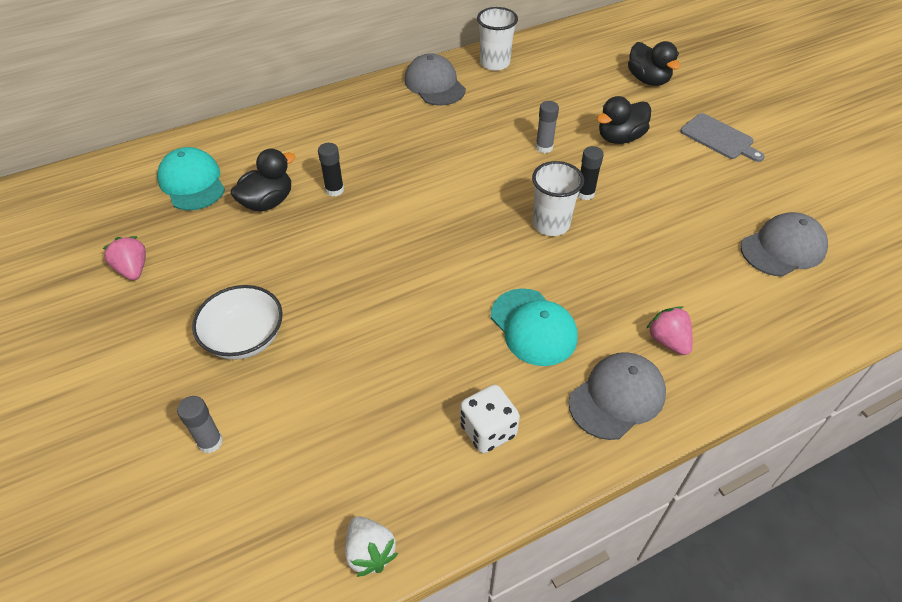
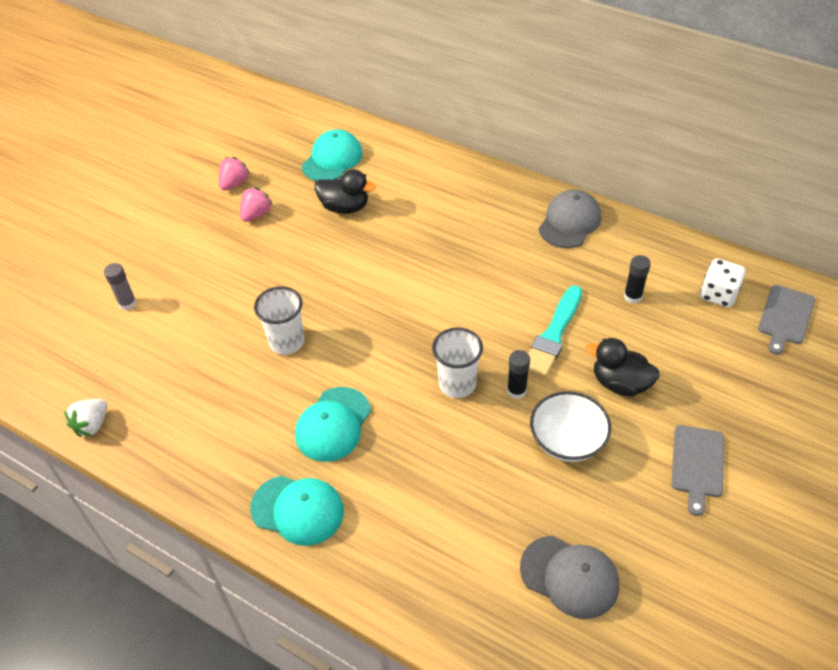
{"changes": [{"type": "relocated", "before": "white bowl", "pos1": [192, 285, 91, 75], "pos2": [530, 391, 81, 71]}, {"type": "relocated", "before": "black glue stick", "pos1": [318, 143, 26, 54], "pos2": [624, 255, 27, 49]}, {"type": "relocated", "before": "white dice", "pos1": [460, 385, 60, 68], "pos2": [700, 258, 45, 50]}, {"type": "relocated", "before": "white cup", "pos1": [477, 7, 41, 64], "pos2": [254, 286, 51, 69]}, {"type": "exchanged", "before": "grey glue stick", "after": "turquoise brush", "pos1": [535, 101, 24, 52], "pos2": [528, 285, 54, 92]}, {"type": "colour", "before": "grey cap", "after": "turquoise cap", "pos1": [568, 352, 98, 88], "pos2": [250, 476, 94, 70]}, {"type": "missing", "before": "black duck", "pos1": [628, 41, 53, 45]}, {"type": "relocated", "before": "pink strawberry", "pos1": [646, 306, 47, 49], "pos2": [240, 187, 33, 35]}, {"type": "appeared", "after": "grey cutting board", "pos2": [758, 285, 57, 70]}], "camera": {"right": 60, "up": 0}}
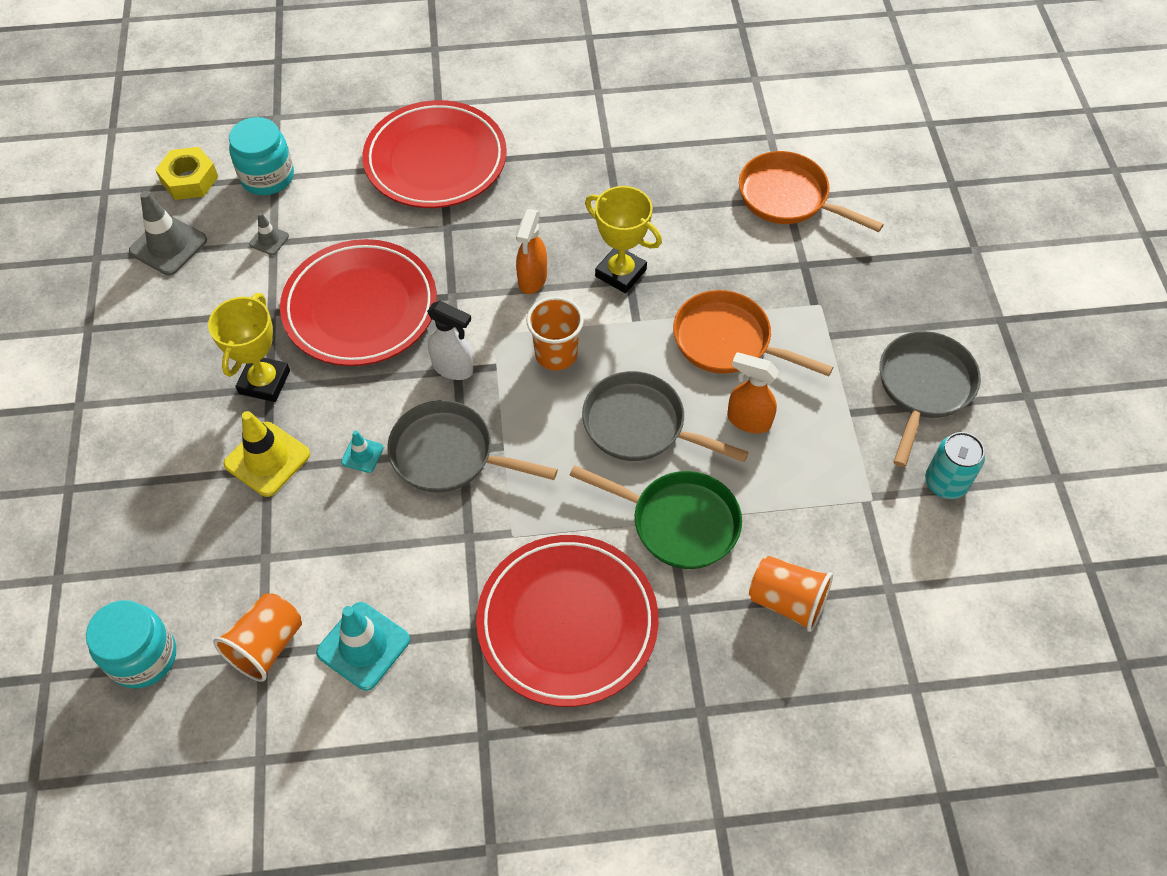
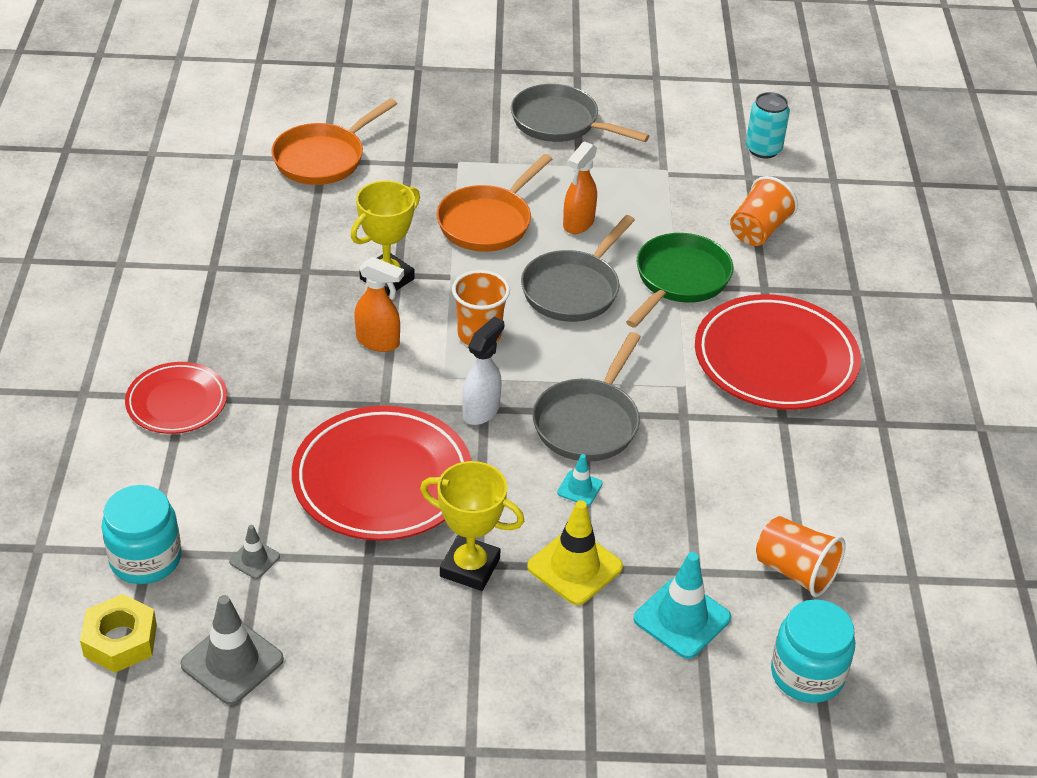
{"changes": [{"type": "relocated", "before": "turquoise traffic cone", "pos1": [316, 602, 94, 89], "pos2": [633, 552, 98, 107]}, {"type": "size", "before": "red plate", "pos1": [362, 100, 145, 108], "pos2": [125, 362, 102, 72], "scale": 0.58}, {"type": "relocated", "before": "turquoise can", "pos1": [925, 432, 60, 67], "pos2": [746, 92, 44, 67]}], "camera": {"right": -85, "up": -15}}
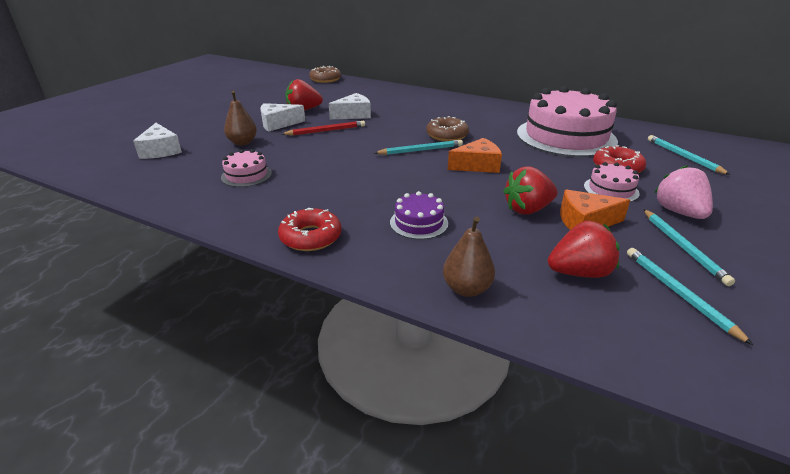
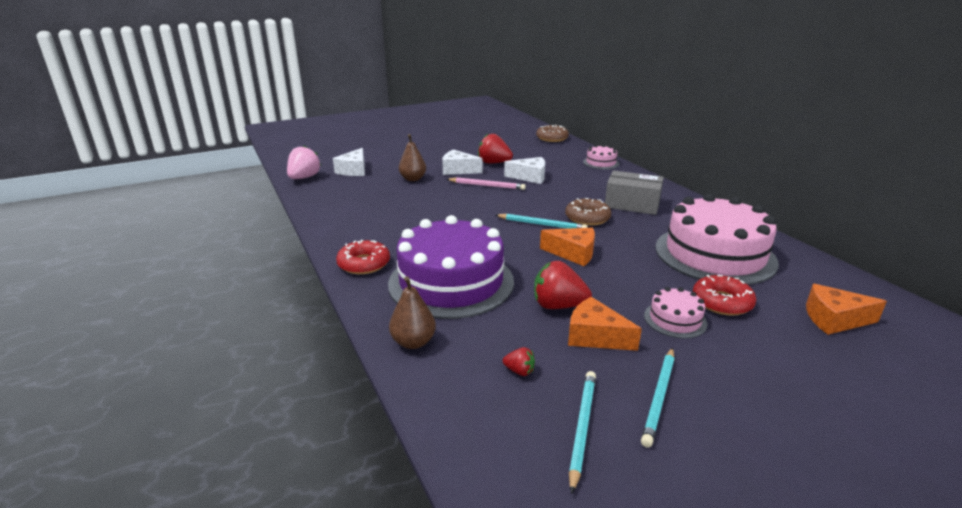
{"changes": [{"type": "relocated", "before": "pink cake", "pos1": [221, 149, 51, 38], "pos2": [583, 145, 36, 24]}, {"type": "colour", "before": "red pencil", "after": "pink pencil", "pos1": [282, 121, 83, 14], "pos2": [447, 177, 79, 13]}, {"type": "size", "before": "purple cake", "pos1": [390, 191, 58, 49], "pos2": [388, 215, 126, 104], "scale": 2.29}, {"type": "size", "before": "red strawberry", "pos1": [548, 221, 72, 57], "pos2": [503, 347, 32, 29], "scale": 0.49}, {"type": "exchanged", "before": "turquoise pencil", "after": "orange cheese", "pos1": [648, 135, 83, 40], "pos2": [806, 284, 81, 51]}, {"type": "relocated", "before": "pink strawberry", "pos1": [654, 165, 59, 54], "pos2": [287, 146, 34, 33]}, {"type": "appeared", "after": "grey box", "pos2": [605, 171, 59, 44]}], "camera": {"right": 35, "up": -5}}
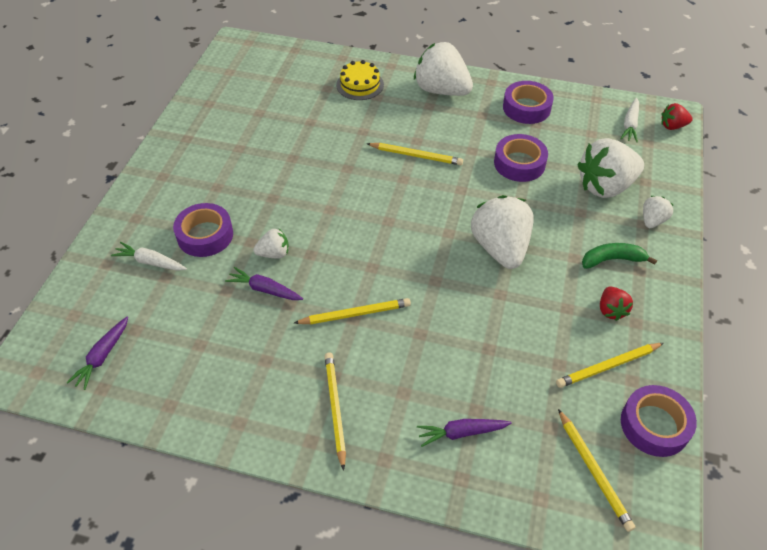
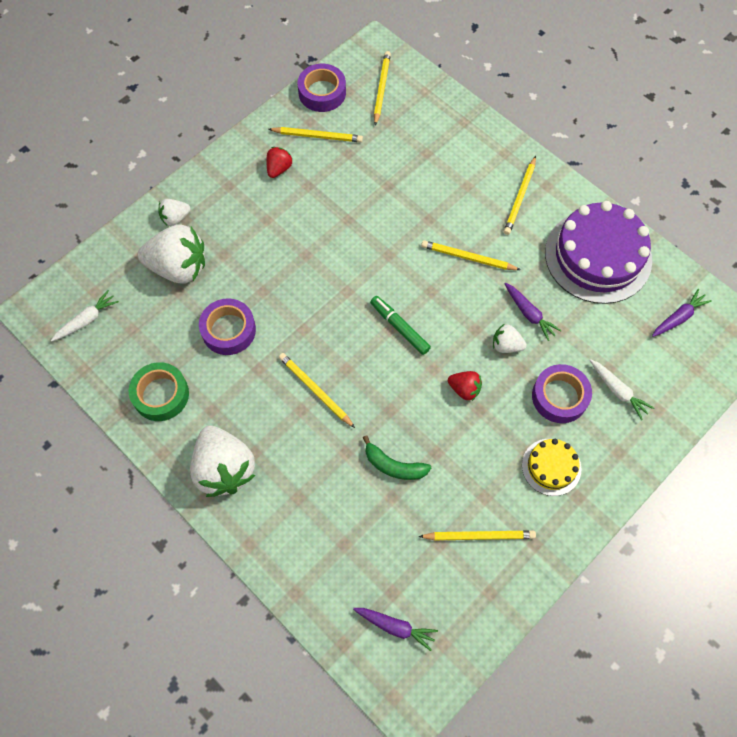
{"changes": [{"type": "relocated", "before": "yellow cake", "pos1": [336, 60, 48, 40], "pos2": [522, 439, 59, 57]}, {"type": "relocated", "before": "purple carrot", "pos1": [417, 419, 95, 28], "pos2": [353, 608, 85, 43]}, {"type": "missing", "before": "white strawberry", "pos1": [471, 195, 63, 74]}, {"type": "colour", "before": "purple tape", "after": "green tape", "pos1": [503, 81, 51, 43], "pos2": [129, 362, 60, 59]}, {"type": "relocated", "before": "green banana", "pos1": [582, 243, 75, 26], "pos2": [363, 435, 68, 45]}, {"type": "relocated", "before": "red strawberry", "pos1": [661, 103, 32, 27], "pos2": [448, 371, 34, 30]}, {"type": "appeared", "after": "green marker", "pos2": [370, 296, 61, 59]}, {"type": "appeared", "after": "yellow pencil", "pos2": [418, 530, 118, 10]}, {"type": "appeared", "after": "purple cake", "pos2": [545, 201, 107, 103]}], "camera": {"right": -150, "up": 15}}
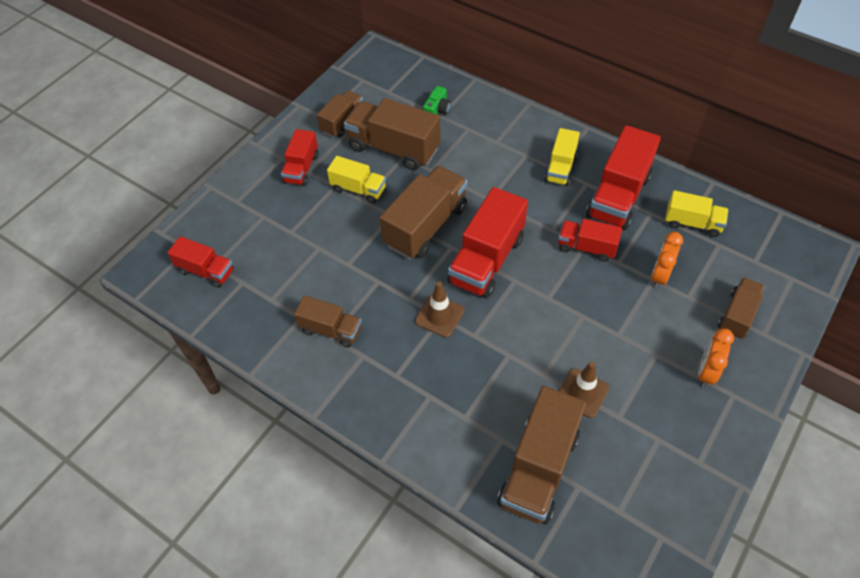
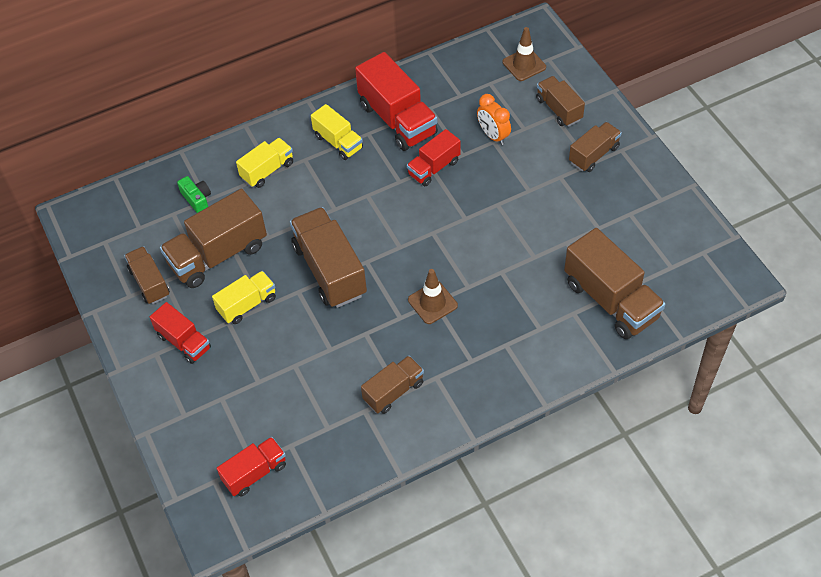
{"changes": [{"type": "missing", "before": "red truck", "pos1": [447, 187, 81, 111]}, {"type": "relocated", "before": "brown traffic cone", "pos1": [559, 362, 50, 56], "pos2": [503, 27, 43, 54]}, {"type": "relocated", "before": "yellow truck", "pos1": [665, 190, 64, 47], "pos2": [236, 138, 57, 50]}, {"type": "exchanged", "before": "orange clock", "after": "brown truck", "pos1": [698, 329, 36, 58], "pos2": [569, 122, 53, 50]}], "camera": {"right": -60, "up": 0}}
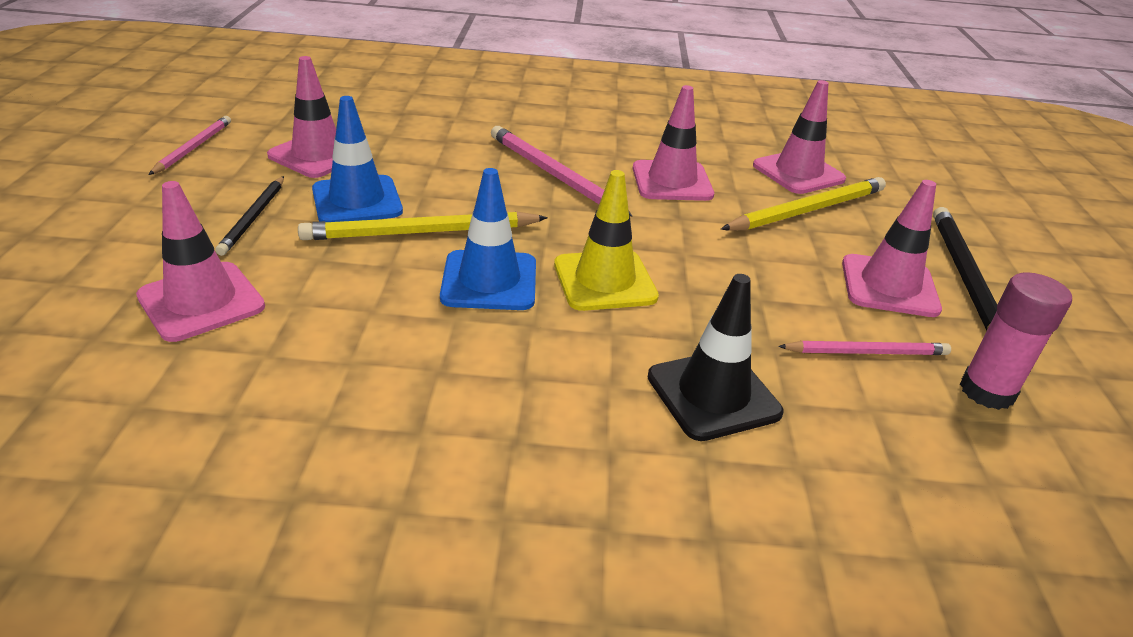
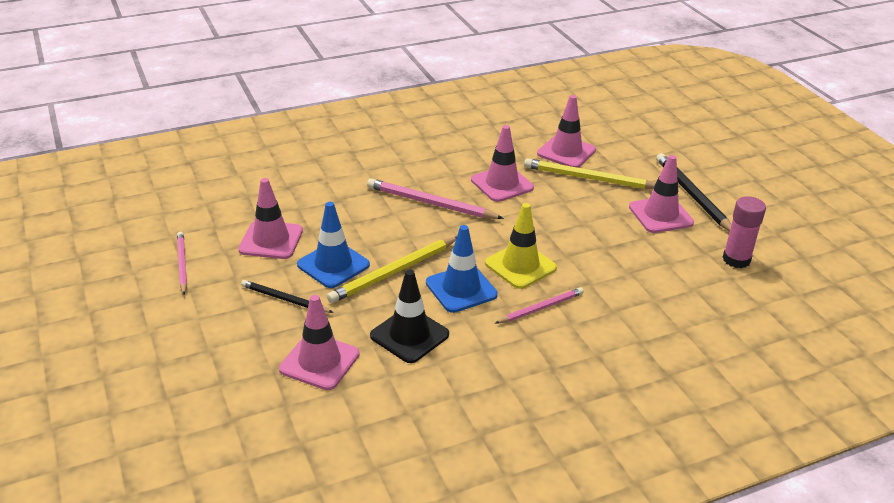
{"changes": [{"type": "spun", "before": "black pencil", "pos1": [215, 176, 69, 80], "pos2": [241, 280, 93, 33], "turn": 135}, {"type": "relocated", "before": "black traffic cone", "pos1": [648, 274, 135, 167], "pos2": [370, 269, 79, 94]}, {"type": "spun", "before": "yellow pencil", "pos1": [721, 177, 165, 54], "pos2": [524, 158, 132, 31], "turn": -105}, {"type": "relocated", "before": "pink pencil", "pos1": [778, 341, 173, 14], "pos2": [495, 287, 89, 36]}], "camera": {"right": -25, "up": 0}}
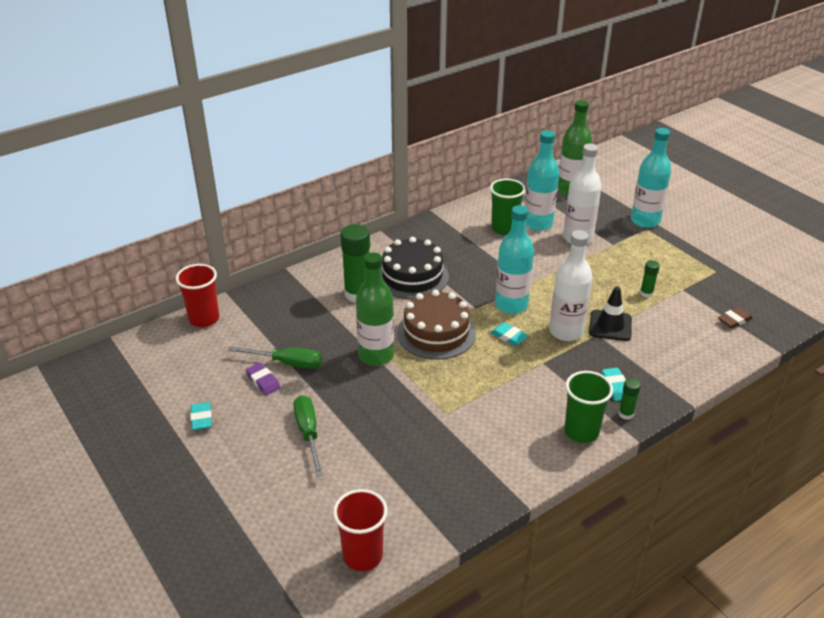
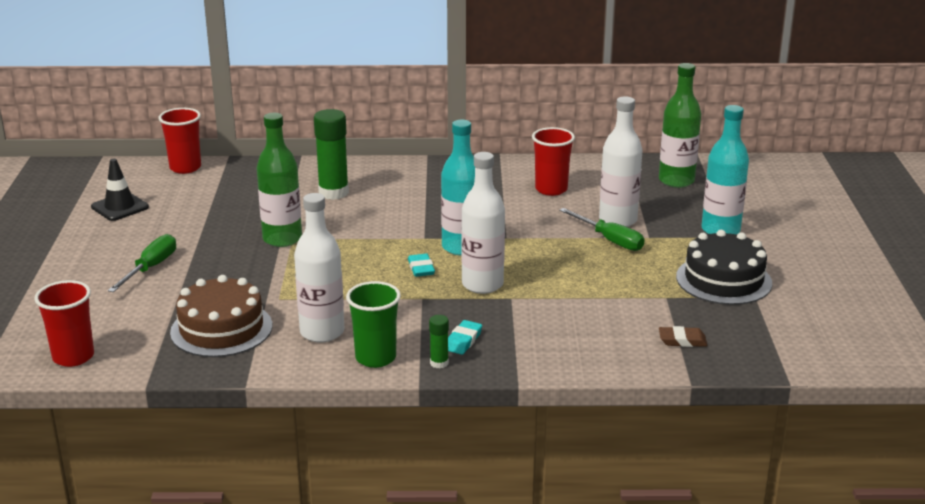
{"changes": [{"type": "missing", "before": "turquoise eraser", "pos1": [190, 402, 22, 28]}, {"type": "relocated", "before": "green screwdriver", "pos1": [228, 346, 94, 23], "pos2": [559, 208, 86, 43]}, {"type": "missing", "before": "purple eraser", "pos1": [246, 362, 34, 33]}, {"type": "relocated", "before": "black cake", "pos1": [381, 237, 68, 62], "pos2": [676, 230, 96, 75]}, {"type": "relocated", "before": "brown cake", "pos1": [397, 290, 79, 70], "pos2": [170, 275, 103, 82]}, {"type": "colour", "before": "green cup", "after": "red cup", "pos1": [490, 179, 35, 56], "pos2": [532, 127, 43, 69]}, {"type": "missing", "before": "turquoise bottle", "pos1": [525, 130, 34, 101]}, {"type": "relocated", "before": "black traffic cone", "pos1": [589, 286, 43, 55], "pos2": [91, 159, 58, 62]}, {"type": "missing", "before": "green glue stick", "pos1": [640, 260, 20, 38]}, {"type": "appeared", "after": "white bottle", "pos2": [294, 193, 50, 150]}], "camera": {"right": 35, "up": -10}}
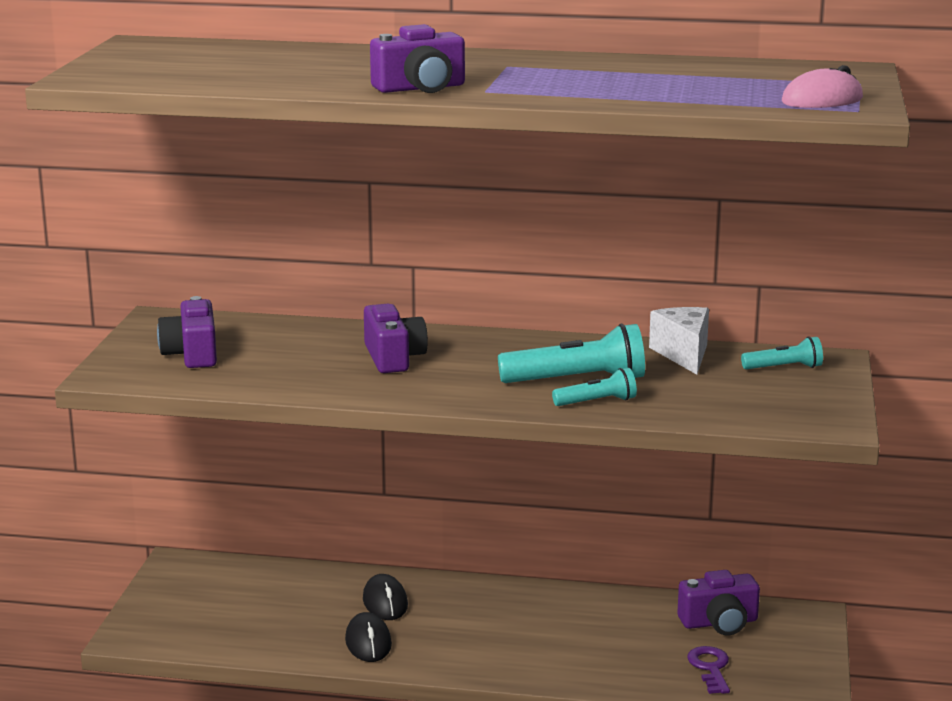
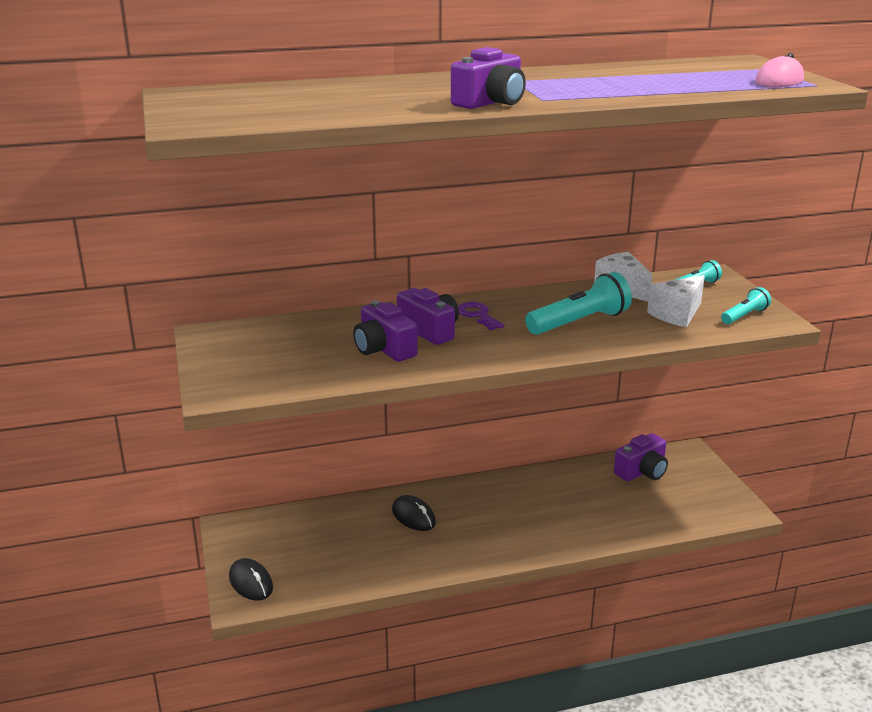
{"changes": [{"type": "relocated", "before": "purple camera", "pos1": [157, 296, 60, 72], "pos2": [353, 300, 65, 62]}, {"type": "relocated", "before": "black mouse", "pos1": [345, 612, 47, 50], "pos2": [229, 558, 44, 42]}, {"type": "relocated", "before": "turquoise flashlight", "pos1": [552, 368, 85, 38], "pos2": [721, 287, 50, 37]}, {"type": "relocated", "before": "purple key", "pos1": [687, 646, 43, 48], "pos2": [458, 302, 47, 28]}, {"type": "appeared", "after": "white cheese", "pos2": [647, 275, 58, 52]}], "camera": {"right": -25, "up": 5}}
